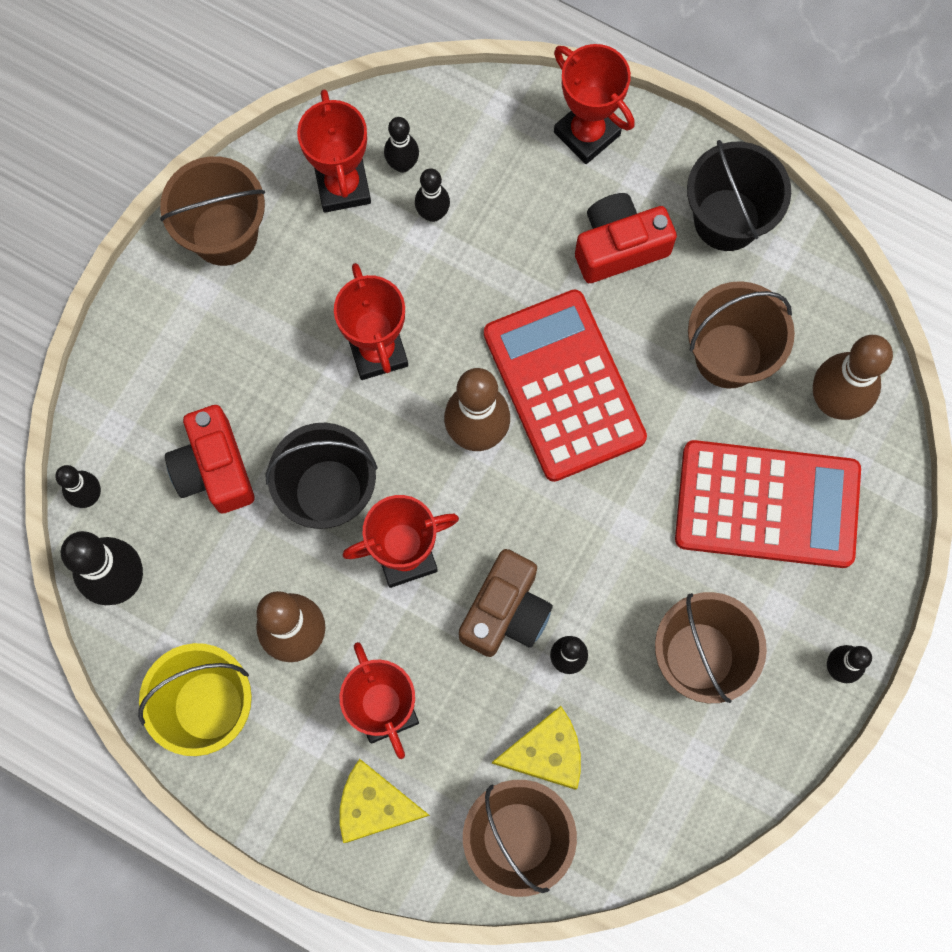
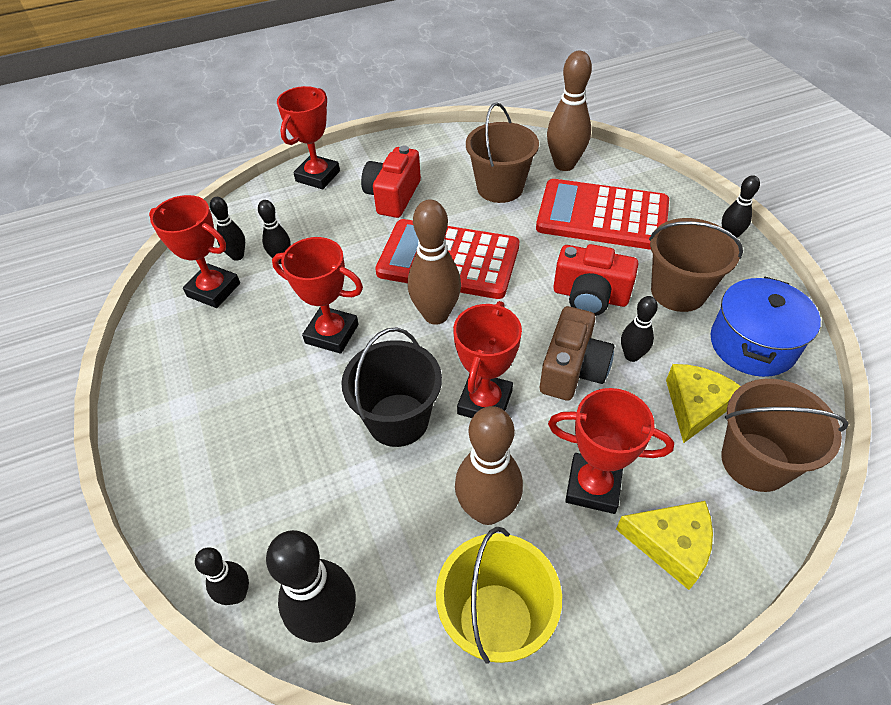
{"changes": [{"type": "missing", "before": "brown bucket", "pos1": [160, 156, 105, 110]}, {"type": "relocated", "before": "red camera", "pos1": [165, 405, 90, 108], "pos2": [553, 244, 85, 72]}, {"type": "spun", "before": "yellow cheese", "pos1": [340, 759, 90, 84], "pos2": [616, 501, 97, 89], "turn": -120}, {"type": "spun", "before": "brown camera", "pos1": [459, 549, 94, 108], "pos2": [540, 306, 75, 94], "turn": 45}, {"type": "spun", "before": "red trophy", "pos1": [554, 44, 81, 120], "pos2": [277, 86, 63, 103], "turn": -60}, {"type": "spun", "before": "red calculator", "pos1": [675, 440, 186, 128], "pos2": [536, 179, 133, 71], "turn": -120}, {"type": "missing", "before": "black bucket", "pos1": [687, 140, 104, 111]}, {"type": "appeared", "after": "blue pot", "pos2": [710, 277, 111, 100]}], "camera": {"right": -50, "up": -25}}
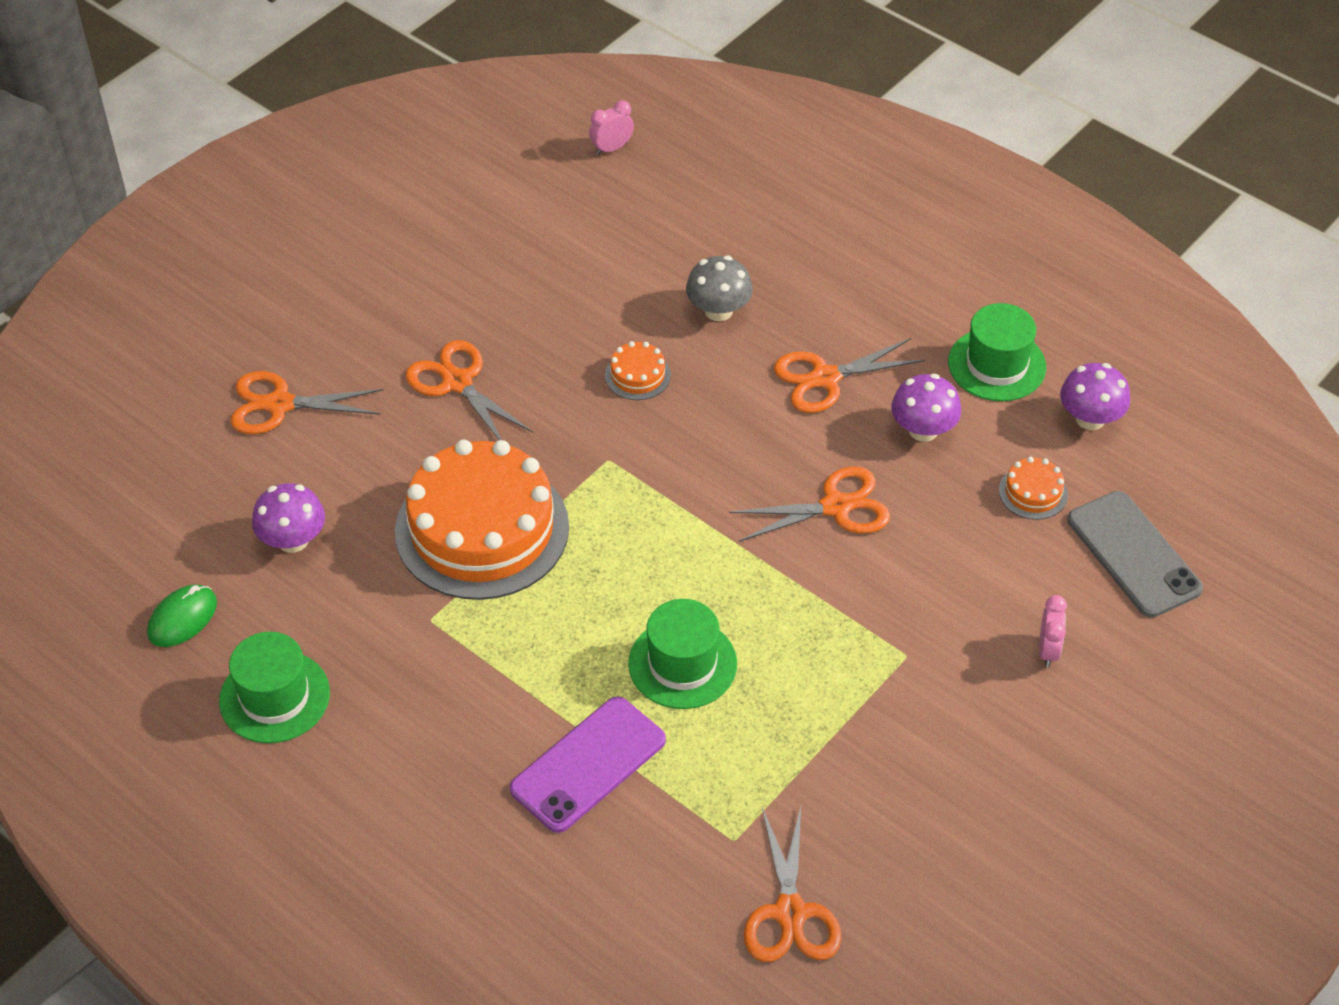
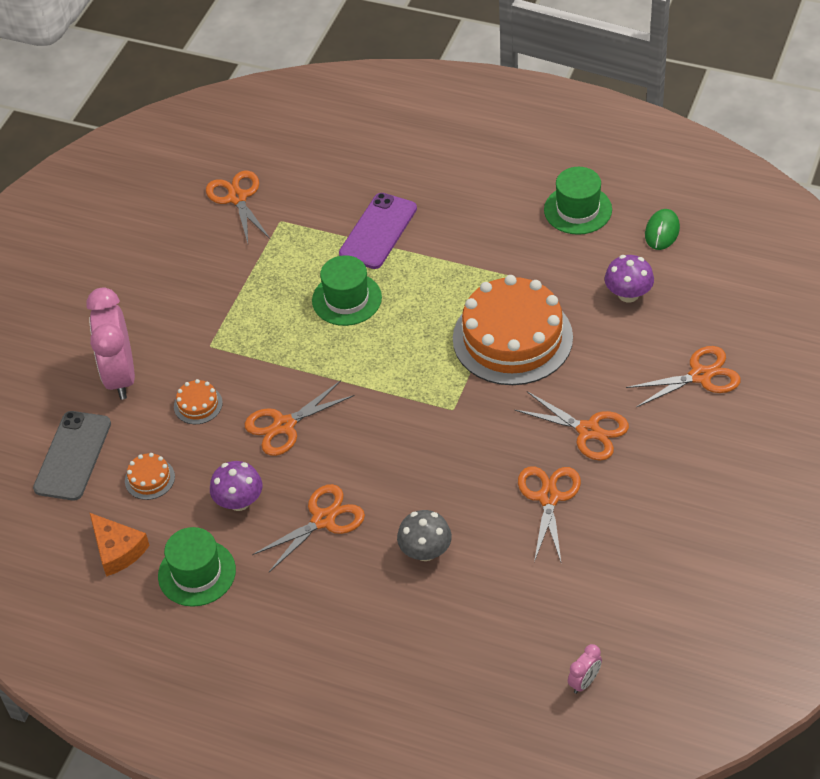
{"changes": [{"type": "relocated", "before": "orange cake", "pos1": [605, 341, 66, 59], "pos2": [174, 379, 49, 45]}, {"type": "size", "before": "pink clock", "pos1": [1039, 595, 28, 72], "pos2": [86, 288, 49, 112], "scale": 2.29}, {"type": "exchanged", "before": "purple mushroom", "after": "orange cheese", "pos1": [1060, 363, 70, 67], "pos2": [90, 513, 60, 64]}, {"type": "spun", "before": "grey phone", "pos1": [1067, 491, 136, 127], "pos2": [33, 411, 78, 90], "turn": 60}, {"type": "appeared", "after": "orange scissors", "pos2": [518, 466, 63, 96]}], "camera": {"right": 165, "up": 0}}
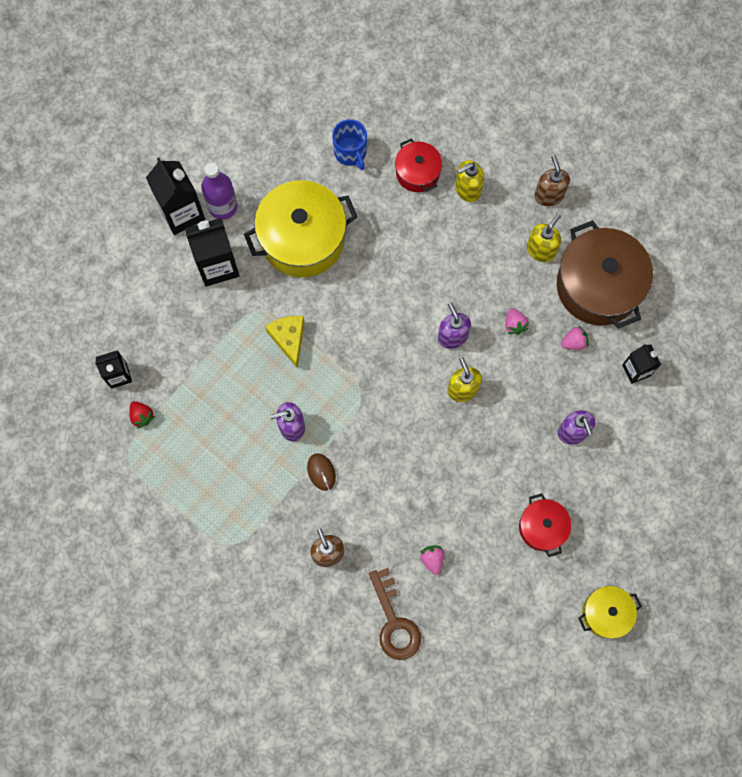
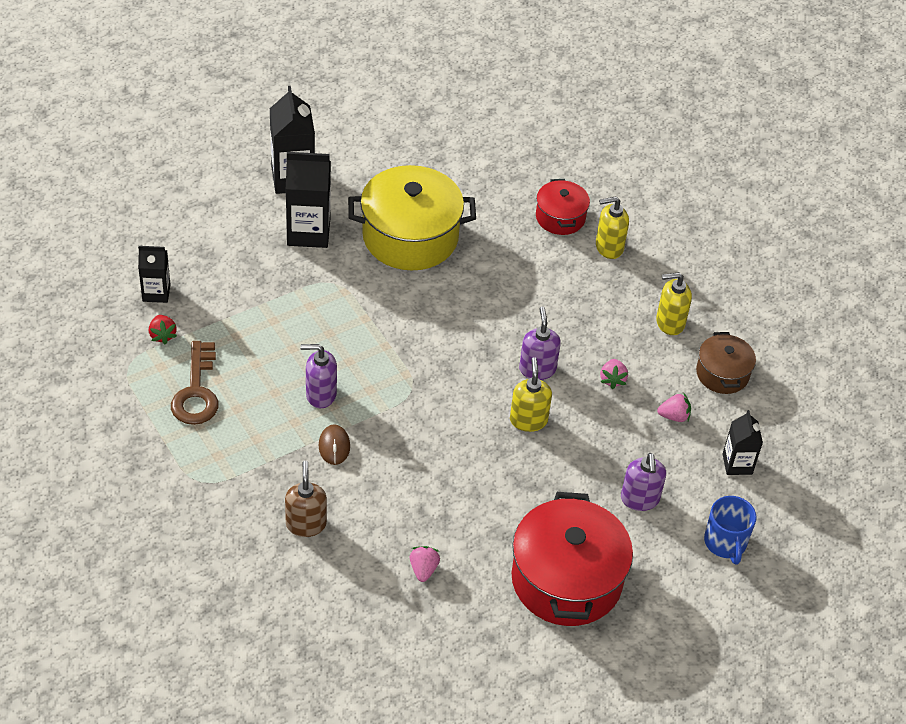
{"changes": [{"type": "missing", "before": "purple bottle", "pos1": [201, 162, 36, 57]}, {"type": "missing", "before": "yellow cheese", "pos1": [265, 316, 40, 53]}, {"type": "relocated", "before": "blue mug", "pos1": [332, 119, 35, 51], "pos2": [704, 496, 53, 68]}, {"type": "relocated", "before": "brown key", "pos1": [369, 568, 52, 92], "pos2": [171, 341, 48, 84]}, {"type": "size", "before": "red pot", "pos1": [519, 493, 53, 64], "pos2": [512, 492, 121, 134], "scale": 1.88}, {"type": "spun", "before": "yellow soap dispenser", "pos1": [527, 214, 34, 48], "pos2": [656, 272, 36, 63], "turn": -150}, {"type": "missing", "before": "brown soap dispenser", "pos1": [534, 155, 36, 51]}, {"type": "size", "before": "brown pot", "pos1": [557, 220, 96, 109], "pos2": [696, 332, 60, 62], "scale": 0.53}, {"type": "missing", "before": "yellow pot", "pos1": [578, 586, 64, 53]}], "camera": {"right": 15, "up": -25}}
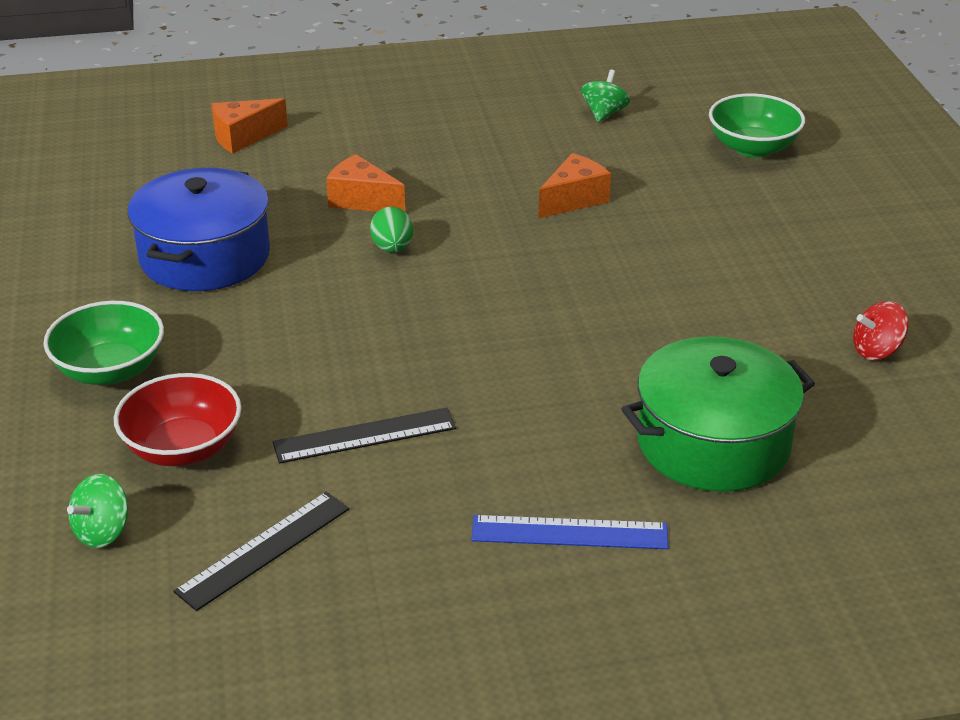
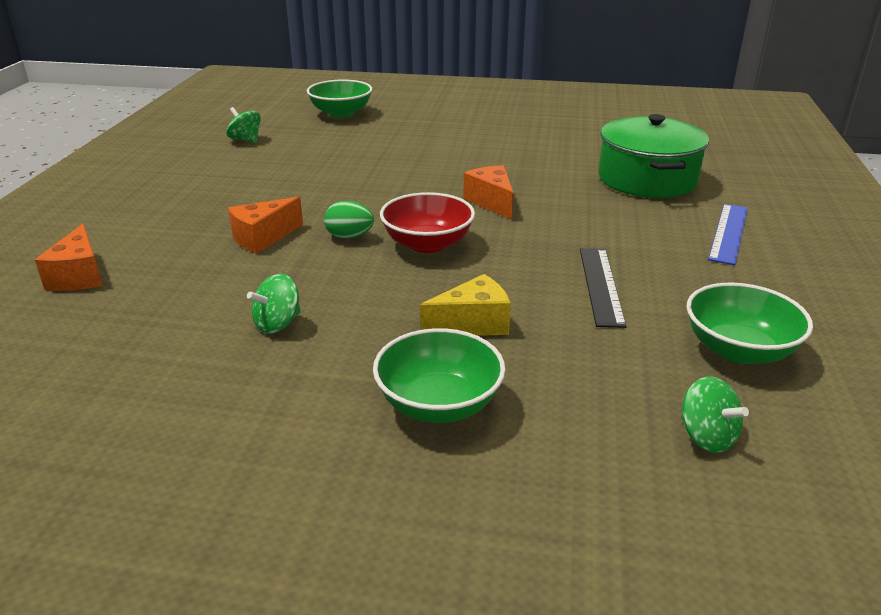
{"changes": [{"type": "relocated", "before": "red bowl", "pos1": [114, 373, 127, 93], "pos2": [380, 192, 95, 61]}, {"type": "exchanged", "before": "blue pot", "after": "green spinning top", "pos1": [128, 168, 142, 123], "pos2": [247, 274, 54, 60]}, {"type": "exchanged", "before": "black ruler", "after": "green bowl", "pos1": [173, 492, 176, 119], "pos2": [686, 283, 127, 81]}, {"type": "relocated", "before": "orange cheese", "pos1": [538, 153, 73, 66], "pos2": [463, 165, 50, 54]}, {"type": "missing", "before": "red spinning top", "pos1": [853, 301, 56, 59]}, {"type": "appeared", "after": "yellow cheese", "pos2": [420, 274, 91, 62]}], "camera": {"right": -70, "up": -5}}
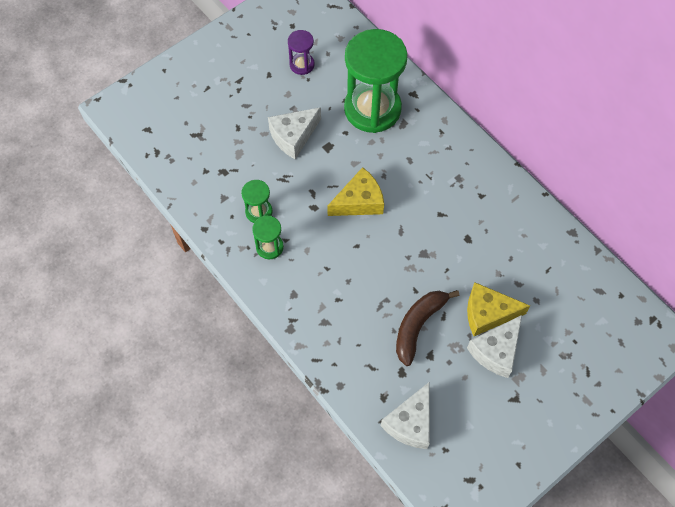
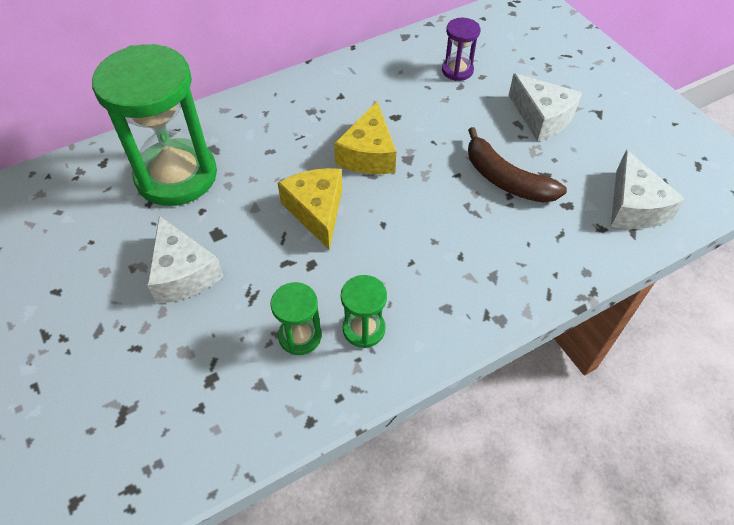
{"changes": [{"type": "relocated", "before": "purple hourglass", "pos1": [288, 30, 27, 45], "pos2": [442, 18, 38, 63]}, {"type": "spun", "before": "white cheese", "pos1": [381, 382, 49, 67], "pos2": [611, 150, 74, 79], "turn": 45}, {"type": "relocated", "before": "yellow cheese", "pos1": [467, 282, 63, 54], "pos2": [334, 101, 62, 73]}], "camera": {"right": -80, "up": -10}}
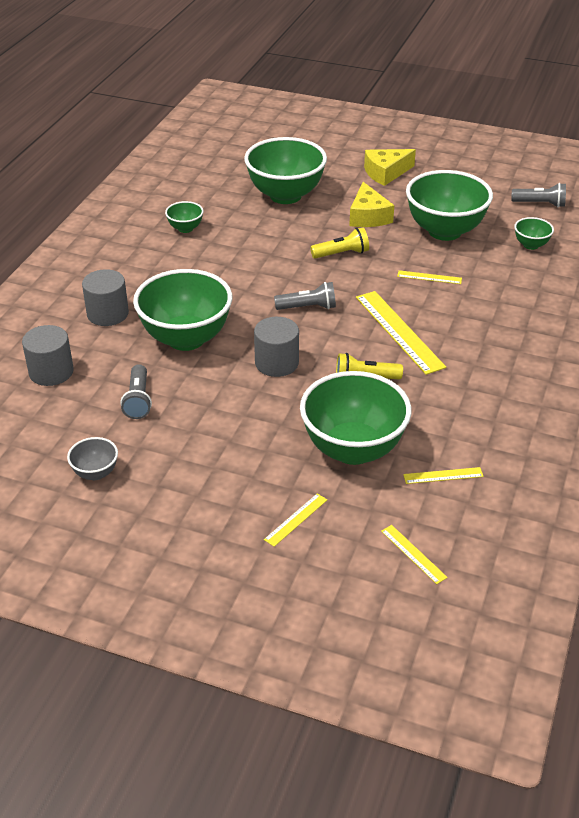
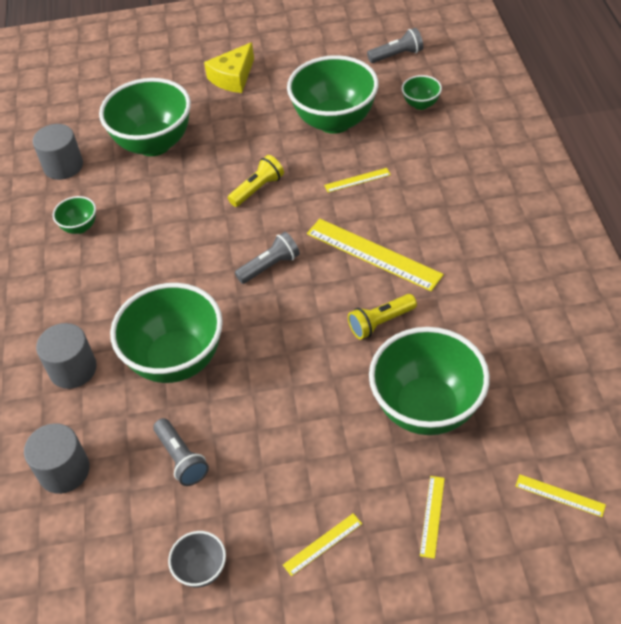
{"changes": [{"type": "relocated", "before": "grey cylinder", "pos1": [254, 317, 45, 60], "pos2": [33, 124, 50, 56]}, {"type": "missing", "before": "yellow cheese", "pos1": [349, 182, 45, 45]}, {"type": "relocated", "before": "yellow ruler", "pos1": [403, 467, 81, 17], "pos2": [283, 513, 79, 63]}], "camera": {"right": -25, "up": 10}}
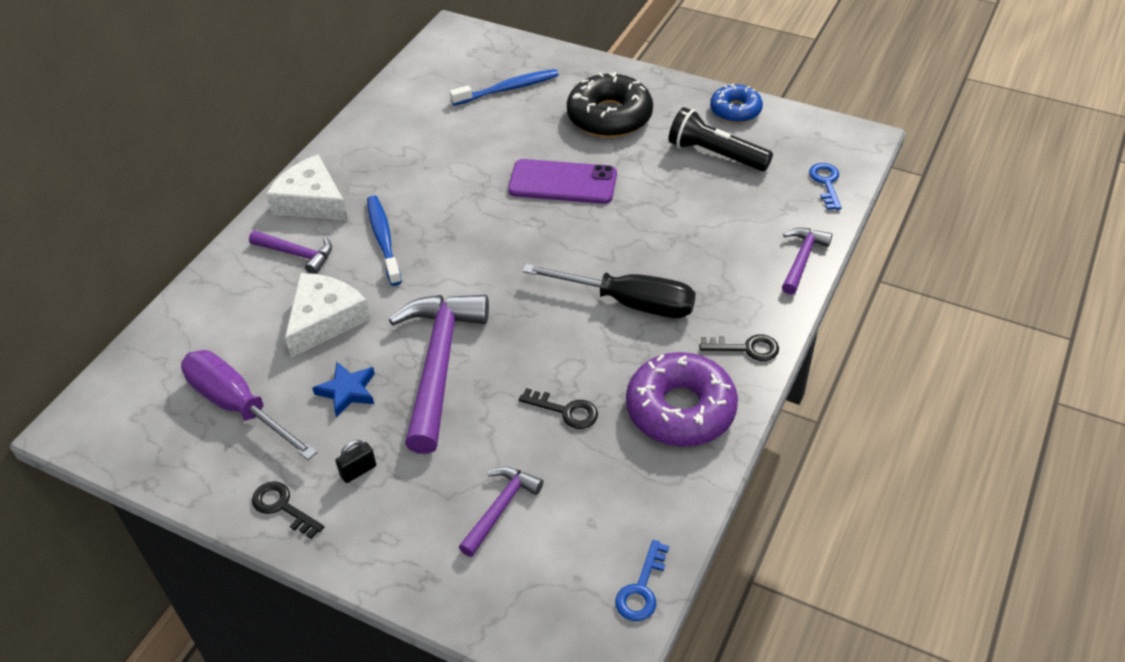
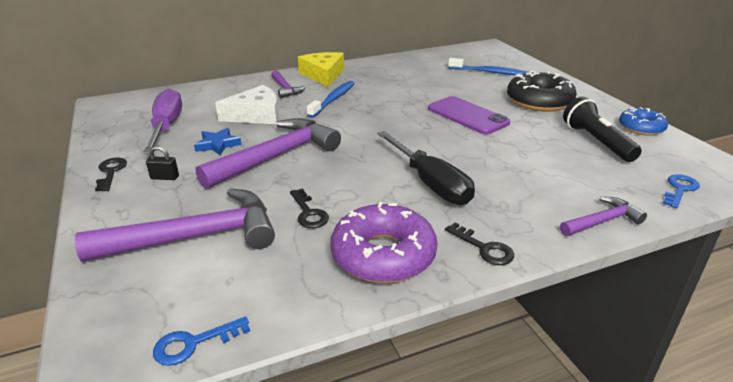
{"changes": [{"type": "colour", "before": "white cheese", "after": "yellow cheese", "pos1": [266, 155, 82, 65], "pos2": [298, 52, 46, 35]}, {"type": "size", "before": "purple hammer", "pos1": [459, 467, 84, 90], "pos2": [75, 188, 200, 74], "scale": 1.97}], "camera": {"right": 40, "up": -15}}
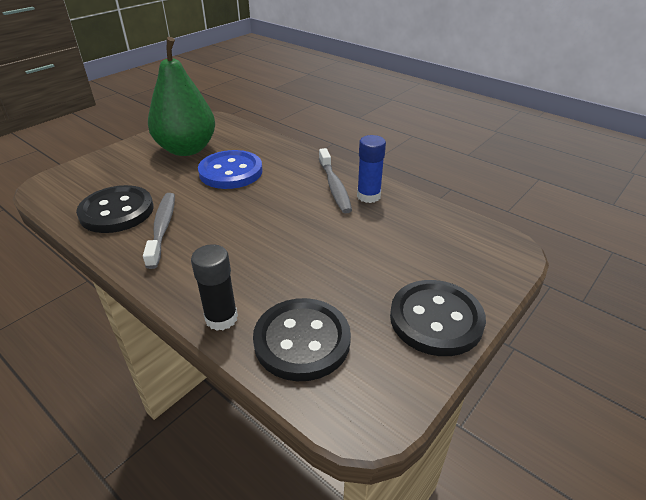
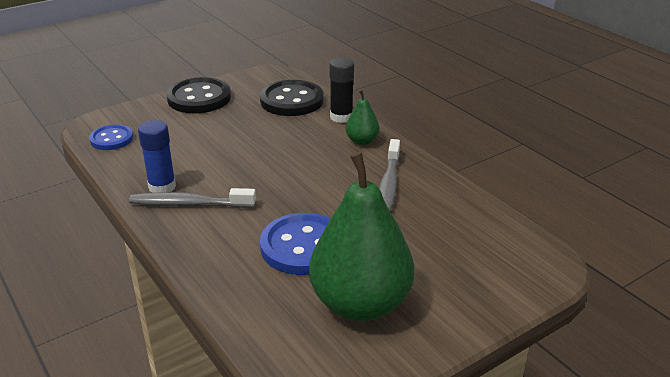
{"changes": [{"type": "missing", "before": "black button", "pos1": [76, 185, 78, 48]}, {"type": "spun", "before": "grey toothbrush", "pos1": [319, 148, 33, 65], "pos2": [129, 188, 127, 20], "turn": -90}, {"type": "appeared", "after": "blue button", "pos2": [89, 125, 44, 25]}, {"type": "appeared", "after": "green pear", "pos2": [345, 89, 34, 56]}], "camera": {"right": -165, "up": -5}}
